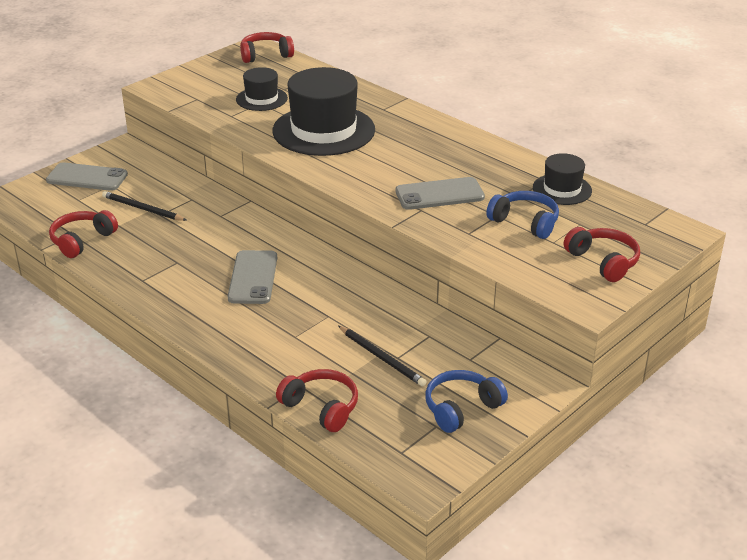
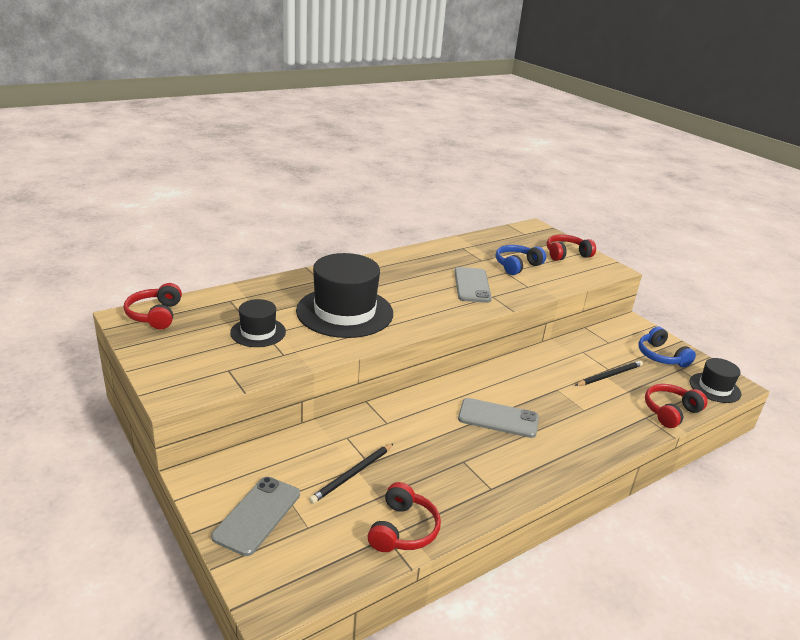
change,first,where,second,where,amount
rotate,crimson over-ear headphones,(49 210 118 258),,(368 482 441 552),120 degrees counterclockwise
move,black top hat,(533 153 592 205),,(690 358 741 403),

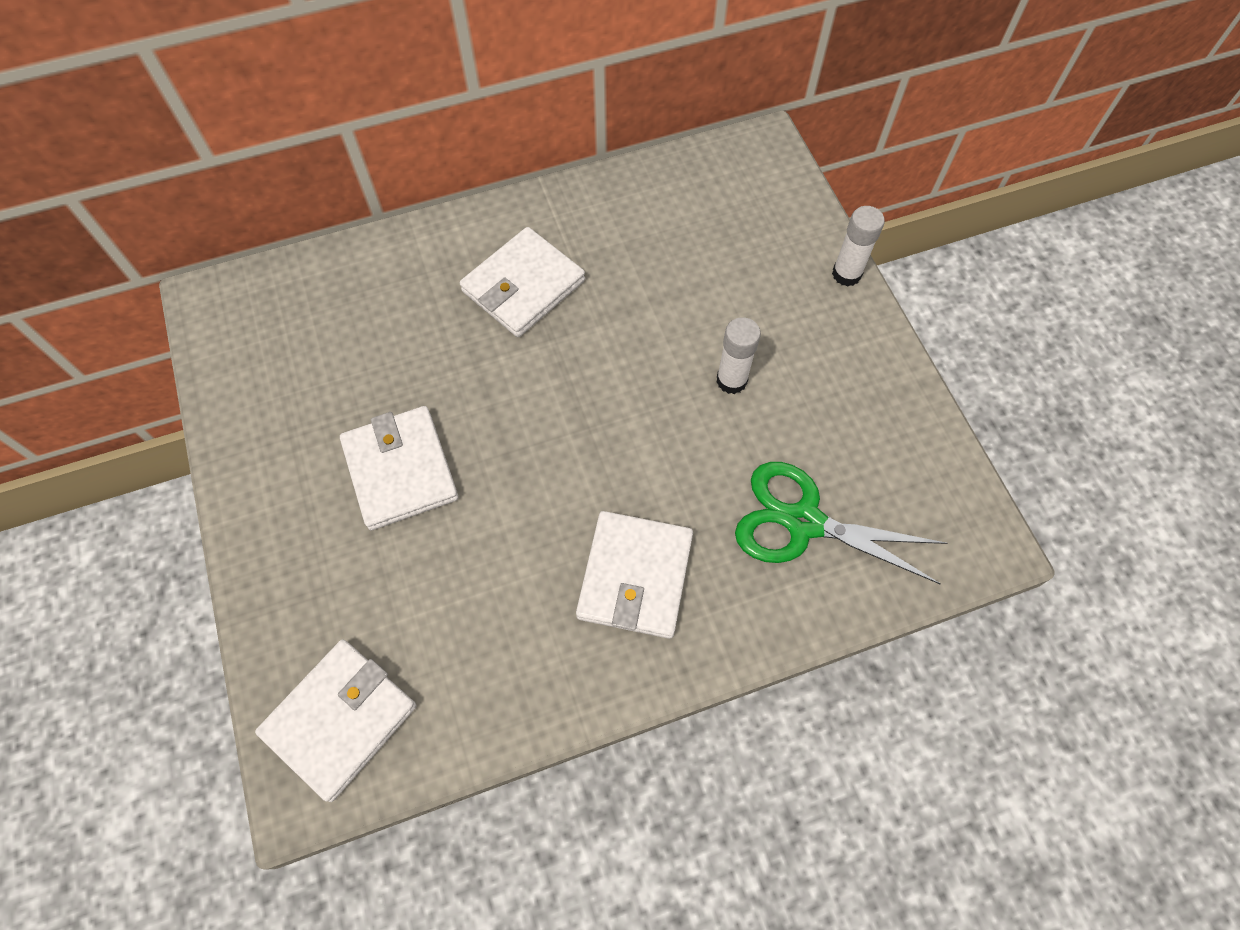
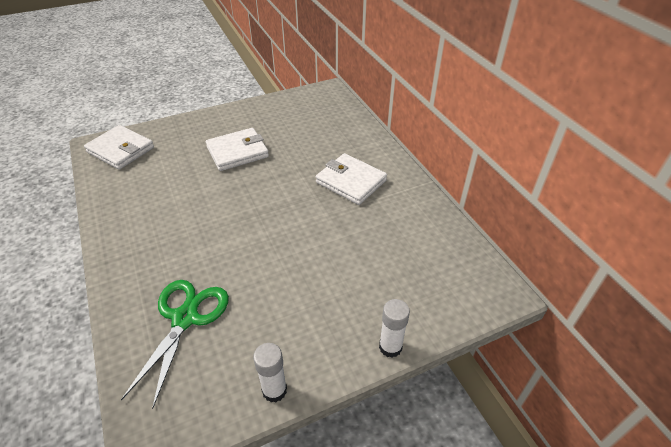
change,first,where,second,where,amount
move,pure white glue,(717 317 761 394),,(253 343 287 402),
delete,pure white billfold,(576 511 693 639),,,

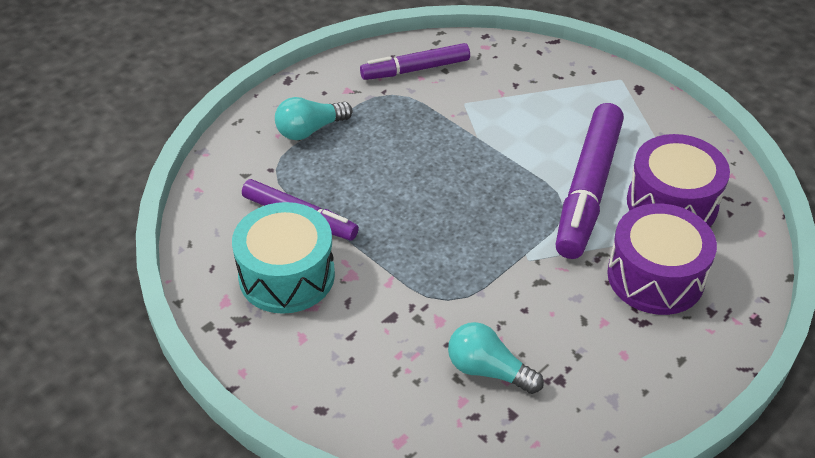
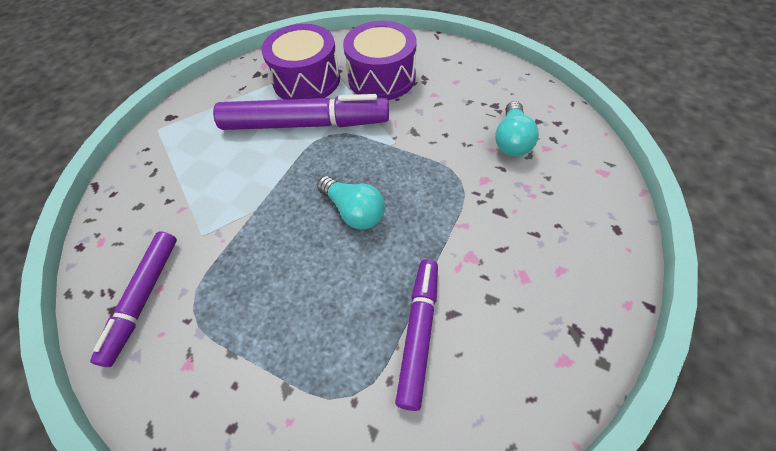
change,first,where,second,where,amount
rotate,royal purple marker,(360 43 470 80),,(90 232 177 367),45 degrees clockwise
move,teal light bulb,(275 97 353 140),,(317 176 385 230),
delete,teal toy drum,(232 202 335 314),,,

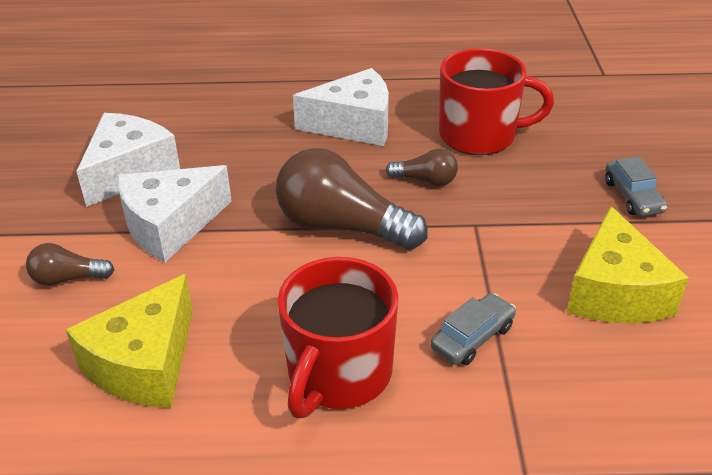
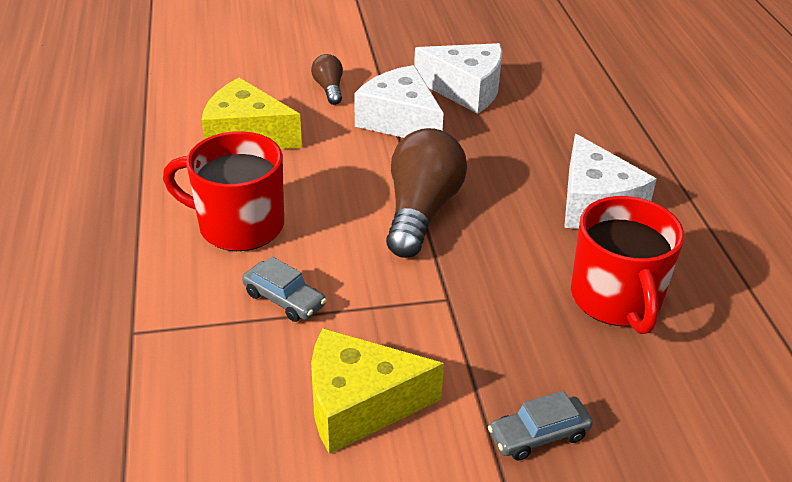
change,first,where,second,where,amount
delete,russet light bulb,(386 149 458 186),,,

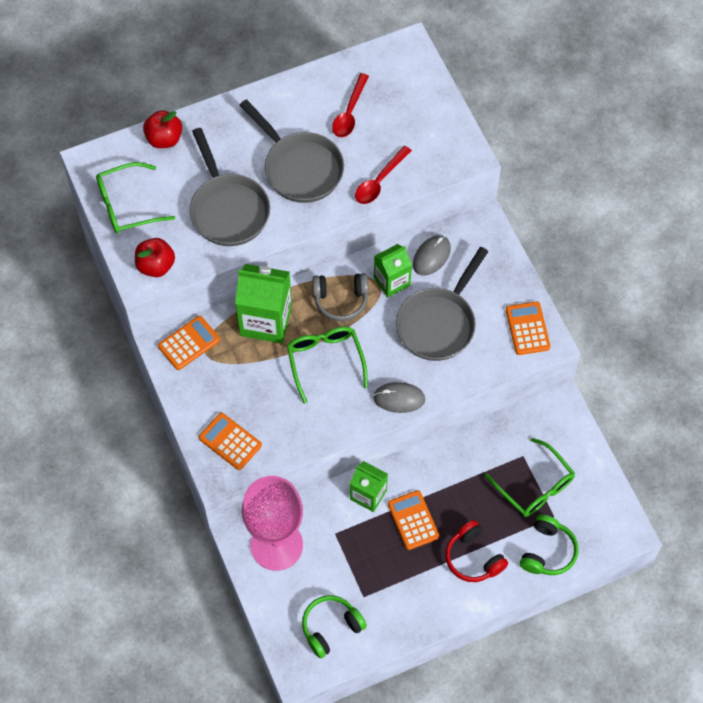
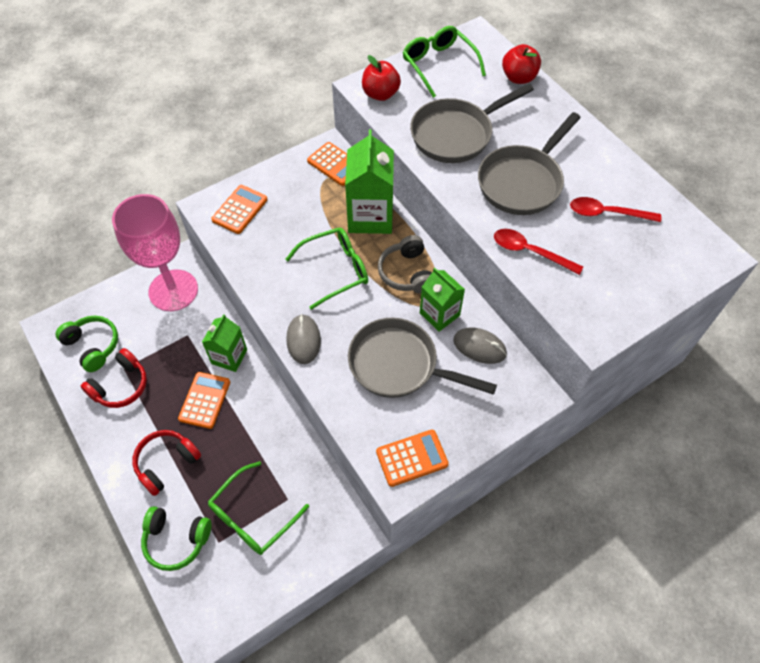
change,first,where,second,where,amount
insert,,,crimson over-ear headphones,(81 348 147 408),
rotate,orange-coloured adding machine,(388 490 439 550),,(178 372 230 429),45 degrees counterclockwise

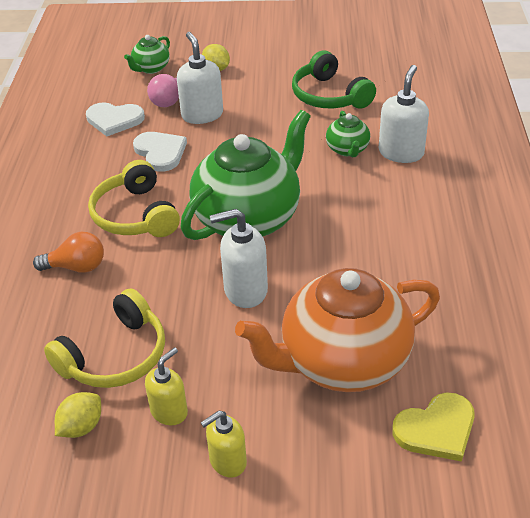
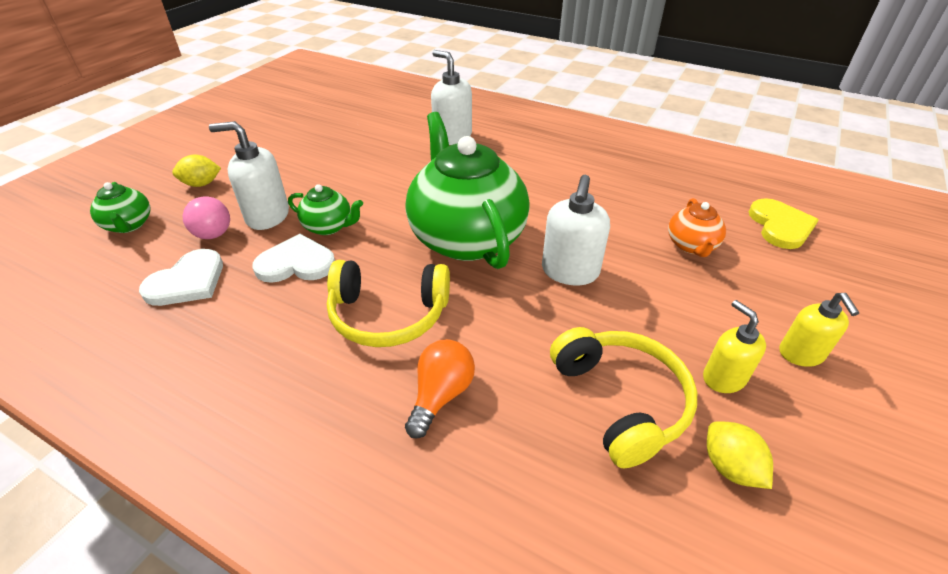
change,first,where,second,where,amount
move,emerald china teapot,(326 111 370 157),,(288 184 363 235),
resize,orange-coloured china teapot,(235 268 440 392),,(668 198 726 257),x0.45
delete,emerald over-ear headphones,(292 50 376 109),,,

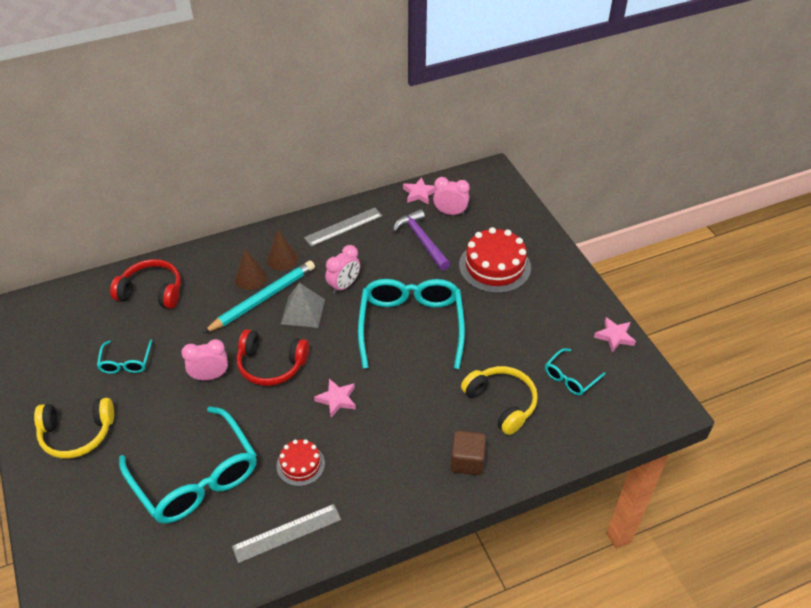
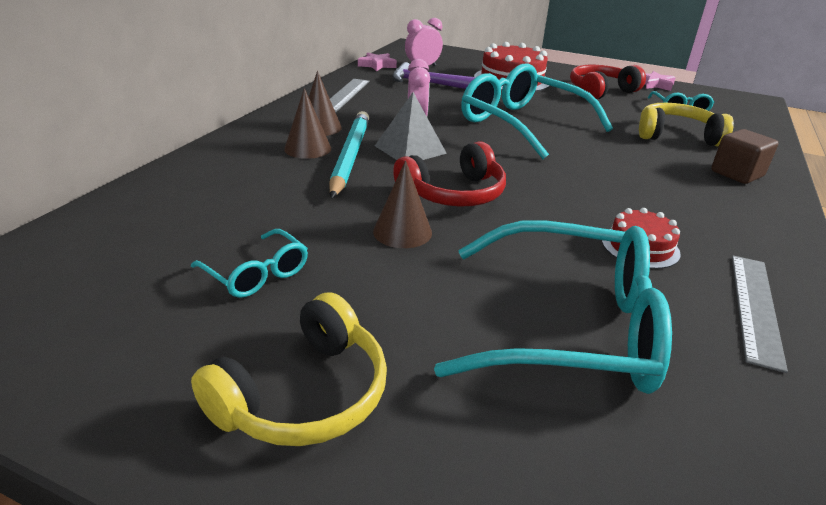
change,first,where,second,where,amount
replace,pink bedside clock,(181 339 228 380),russet cone,(373 160 432 248),
move,crimson over-ear headphones,(110 259 181 309),,(570 65 646 99),
delete,pink five-pointed star,(314 379 356 417),,,

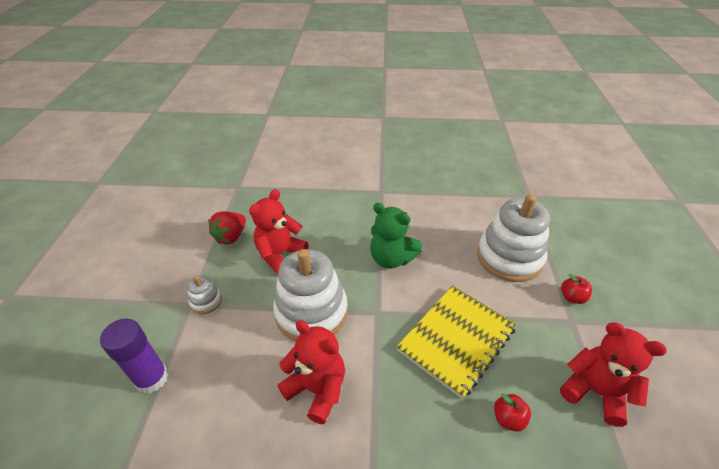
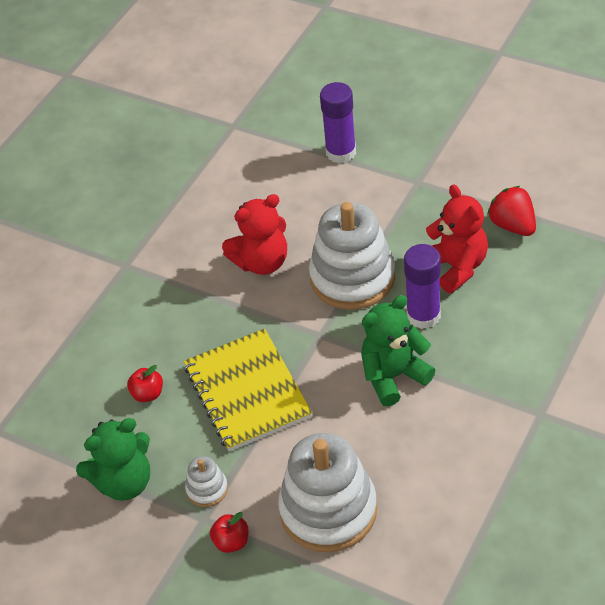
change,first,where,second,where,amount
recolor,crimson stuffed bear,(560 322 667 427),emerald stuffed bear,(76 418 150 501),
move,pure white ring stacker,(188 275 222 314),,(185 456 228 507),
insert,,,royal purple glue,(404 244 441 329),

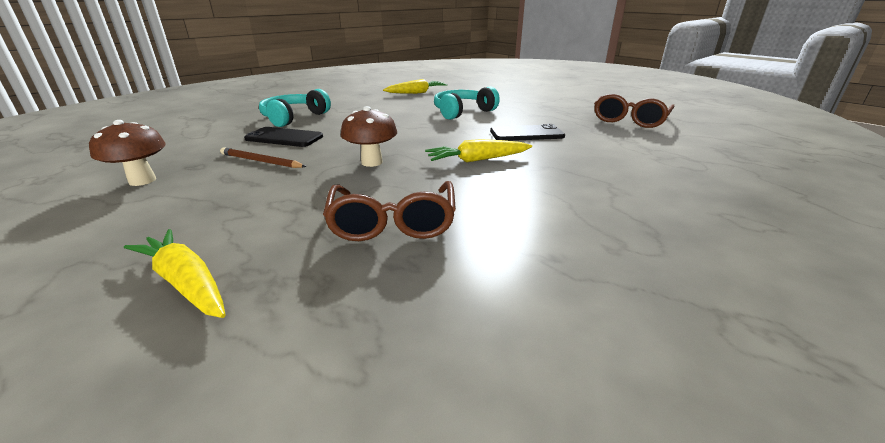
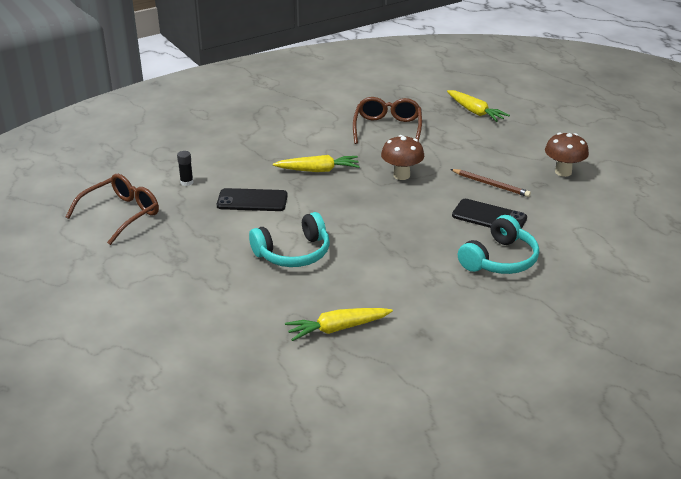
change,first,where,second,where,amount
insert,,,black glue,(177 151 193 186),

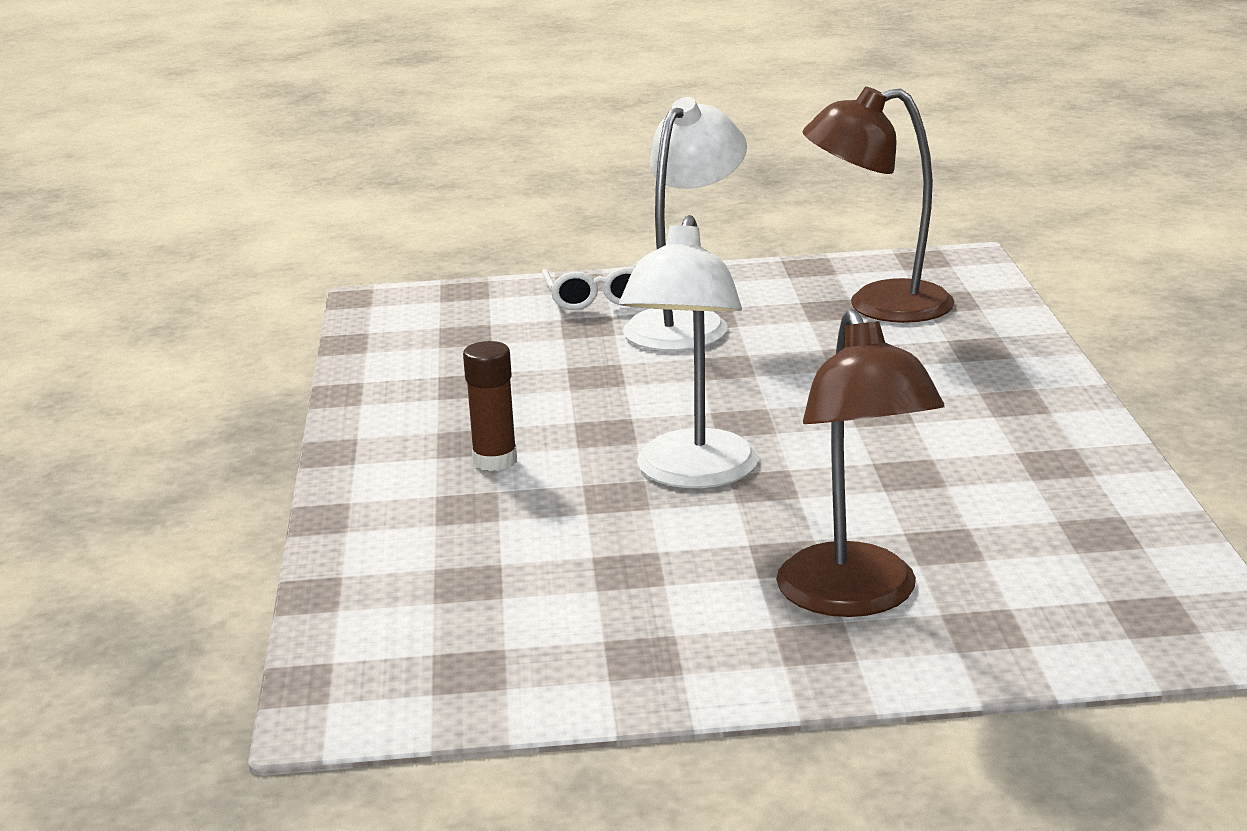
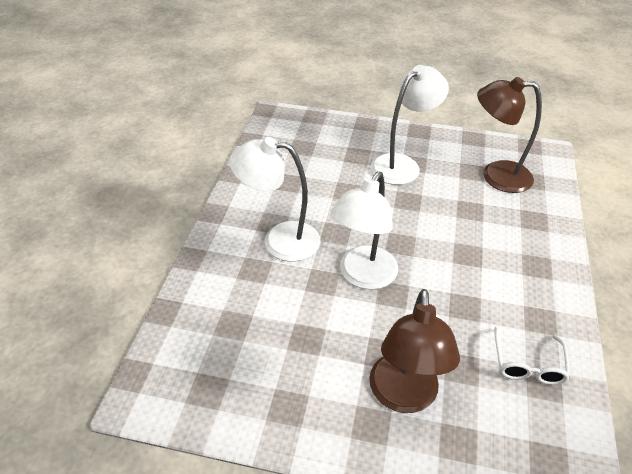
change,first,where,second,where,amount
replace,russet glue,(463 341 517 471),pure white reading lamp,(229 137 320 262),
move,pure white glasses,(542 261 639 310),,(494 327 571 385),

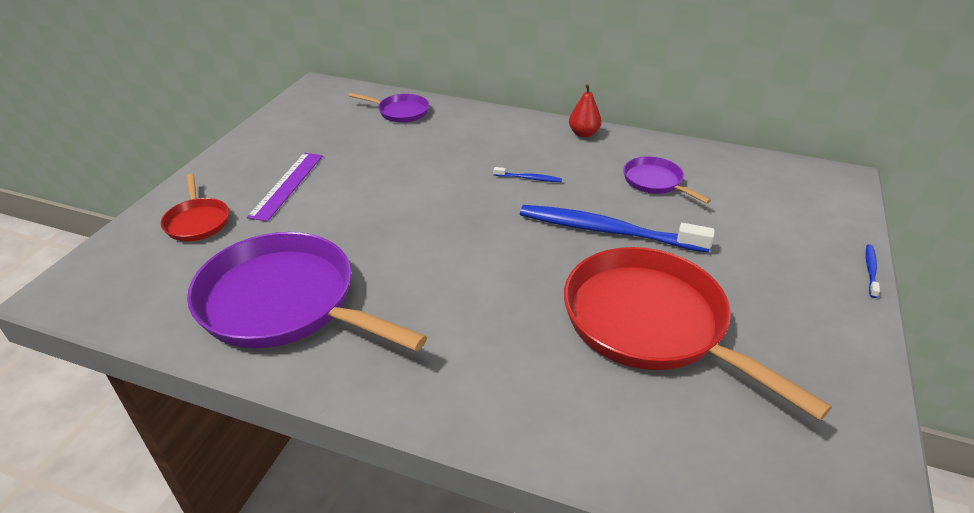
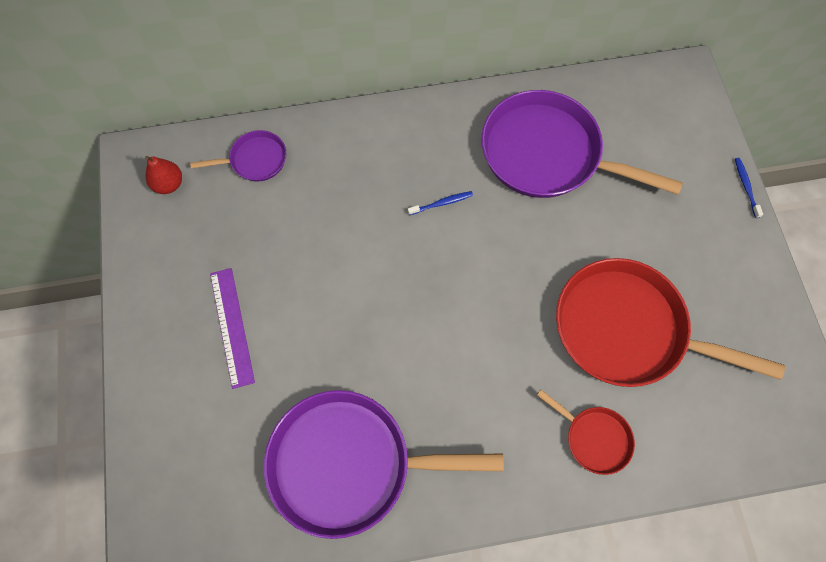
change,first,where,second,where,amount
move,crimson toy pear,(569 84 602 138),,(145 156 182 194),
resize,royal purple pan,(623 156 711 204),,(481 90 683 198),x2.11
move,crimson pan,(160 174 229 241),,(537 390 635 475),
delete,blue tooth brush,(520 205 715 253),,,

